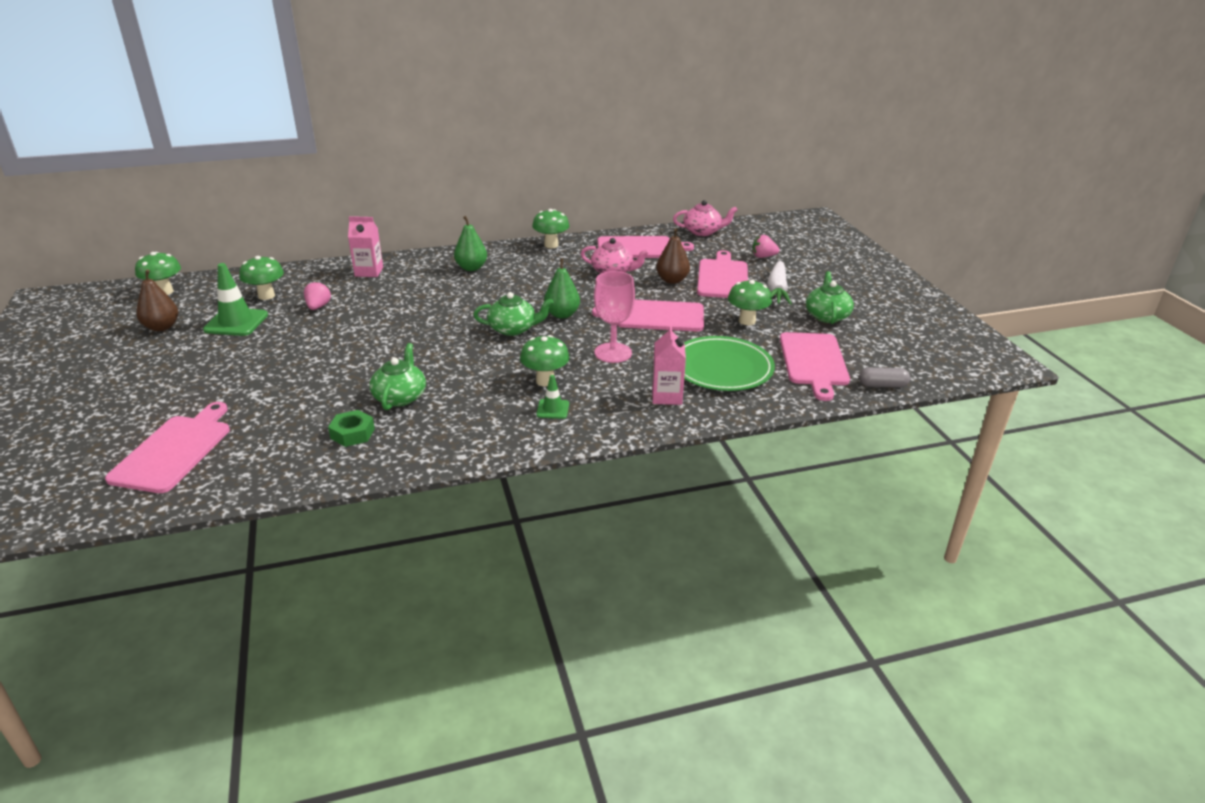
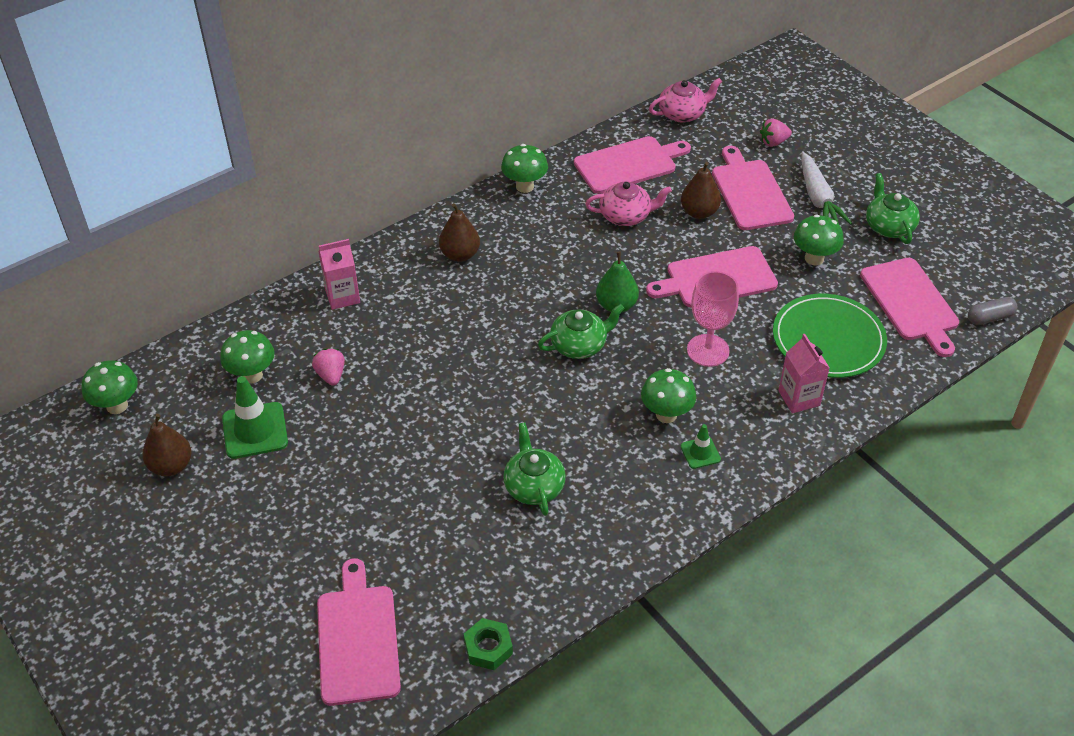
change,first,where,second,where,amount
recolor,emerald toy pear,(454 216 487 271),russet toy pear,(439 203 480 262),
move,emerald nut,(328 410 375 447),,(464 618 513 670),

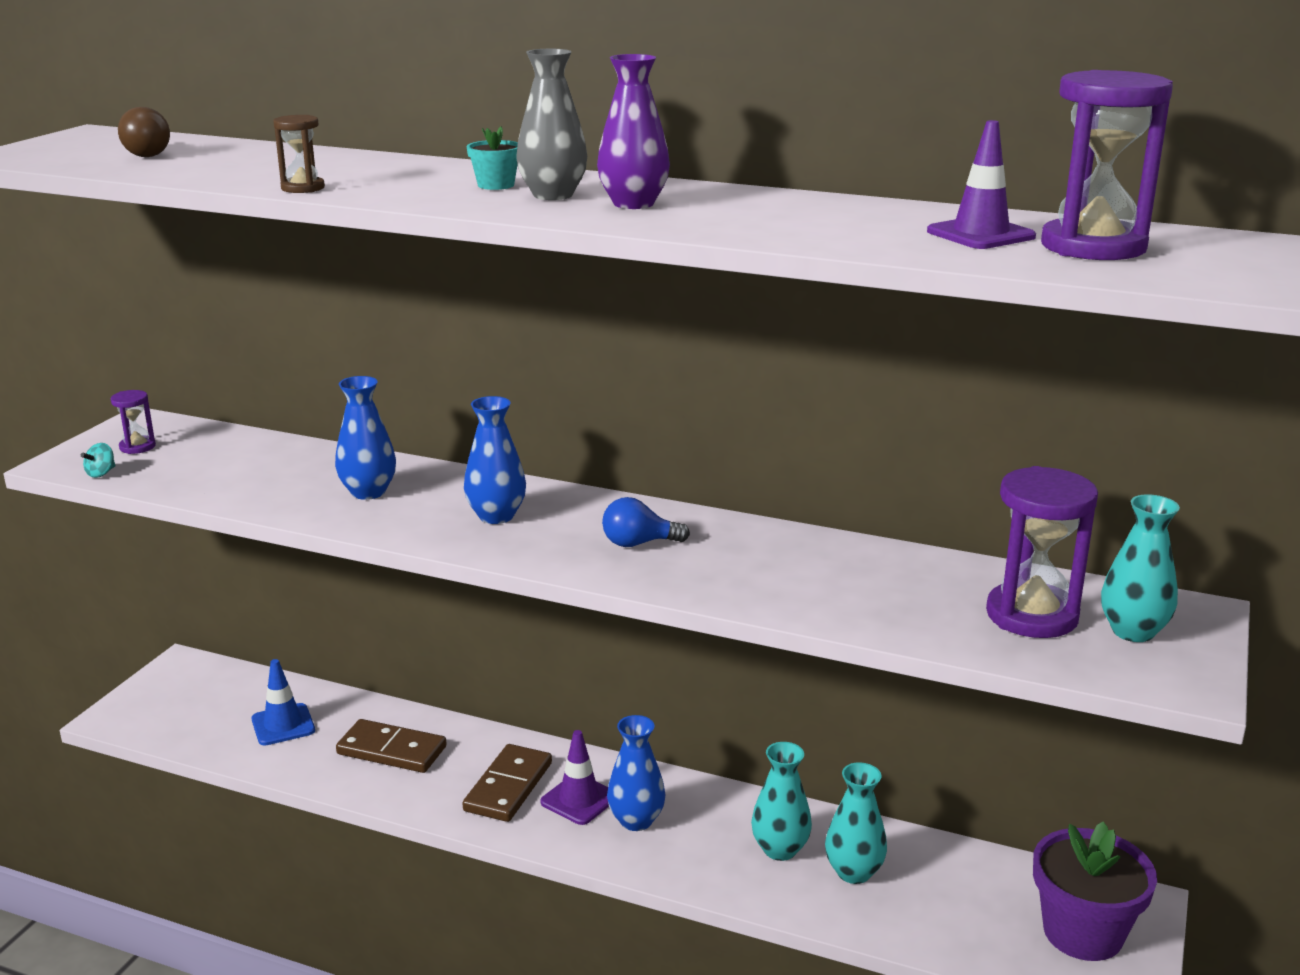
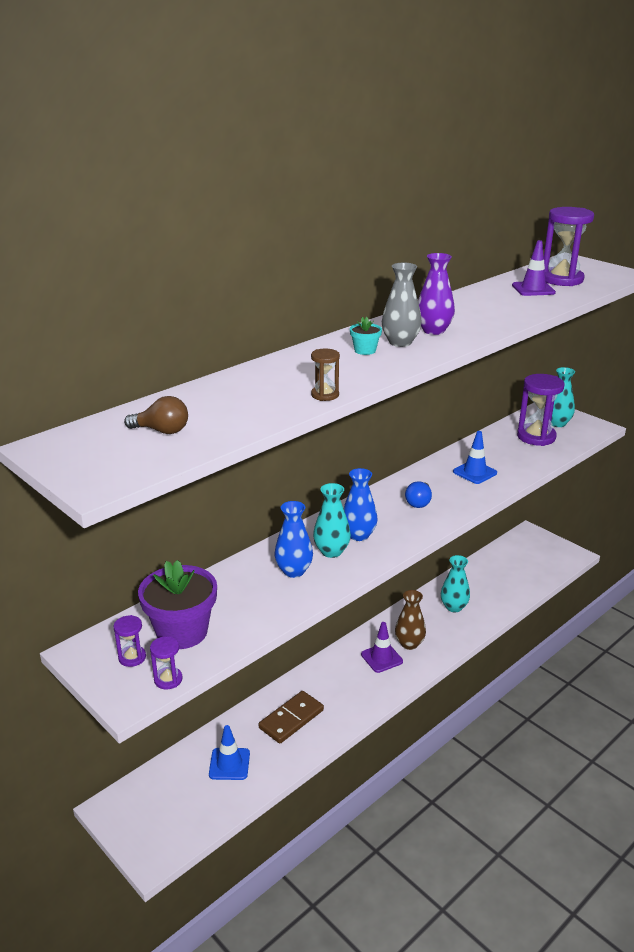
change,first,where,second,where,amount
move,royal purple plant pot,(1033 821 1157 961),,(138 560 217 649),
replace,teal spinning top,(81 443 116 478),royal purple sand timer,(150 636 182 689),
move,teal vase,(825 762 887 884),,(313 483 351 558),
recolor,blue vase,(607 715 665 831),russet vase,(395 590 426 650),
insert,,,blue traffic cone,(453 431 497 484),
delete,russet domino tile,(463 744 552 822),,,

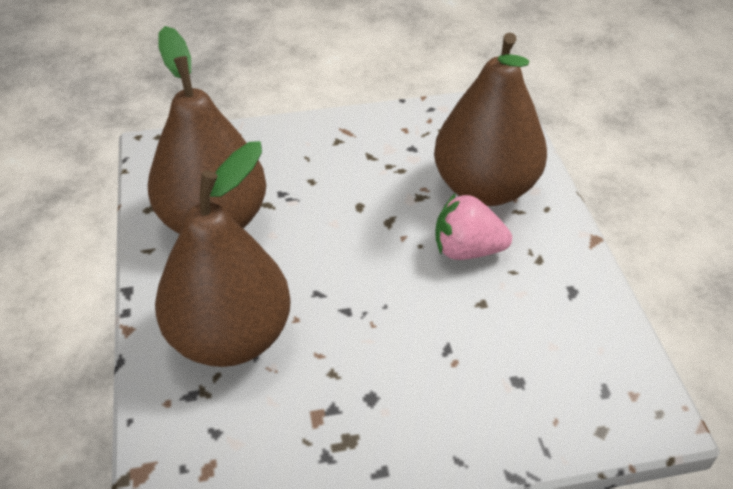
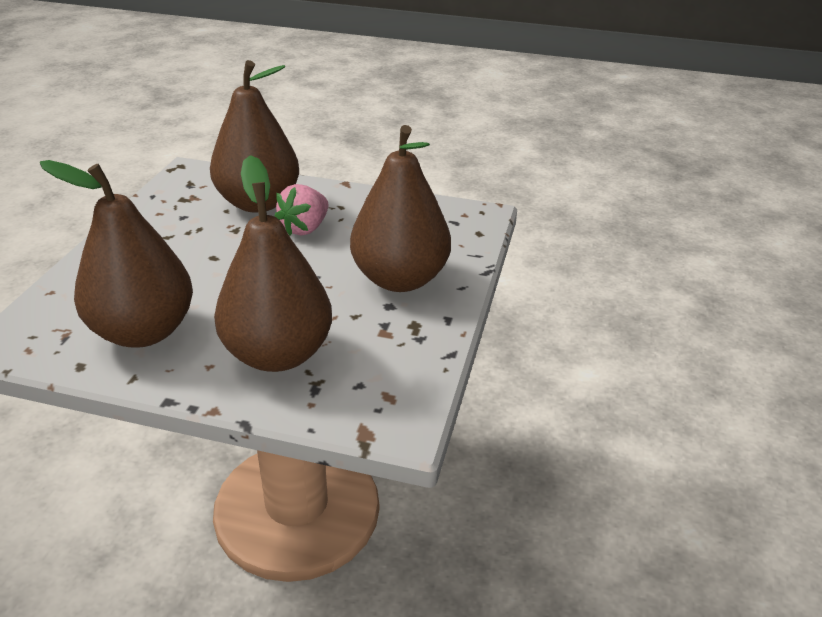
change,first,where,second,where,amount
insert,,,russet toy pear,(350 125 451 292),

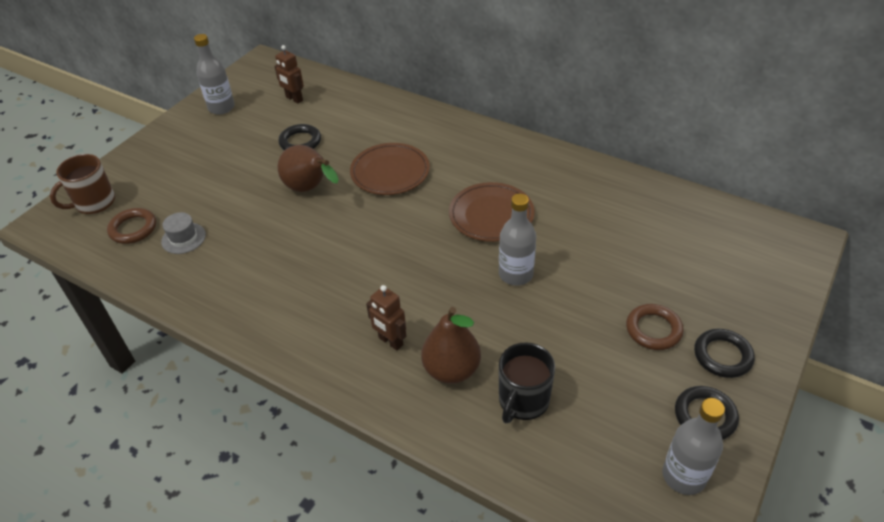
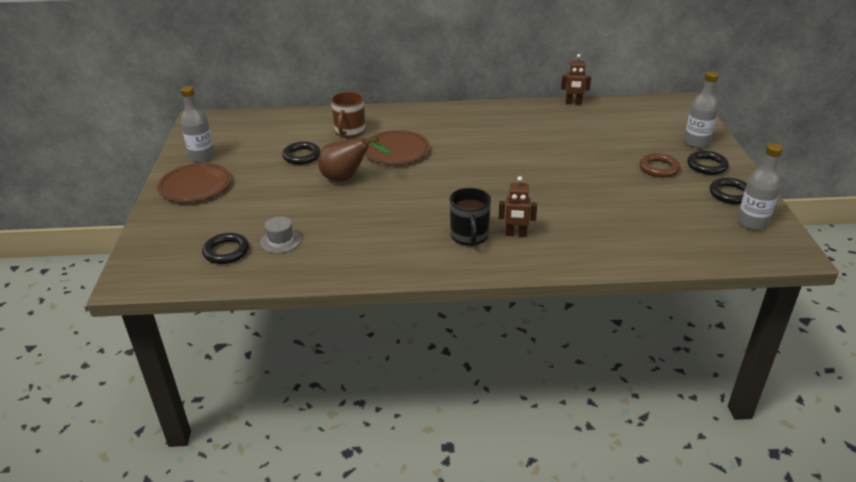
change,first,where,second,where,amount
move,russet flat dish,(449 182 535 242),,(157 163 231 202),
recolor,russet hoop,(107 208 156 244),black hoop,(202 233 249 264),
move,russet tea mug,(50 154 115 214),,(331 91 365 138),
move,black tea mug,(499 343 555 423),,(450 188 491 246),
move,russet robot figure,(274 45 304 104),,(561 54 591 105),
move,ash-grey bottle,(499 194 536 286),,(684 71 719 148),
delete,russet toy pear,(421 307 481 384),,,

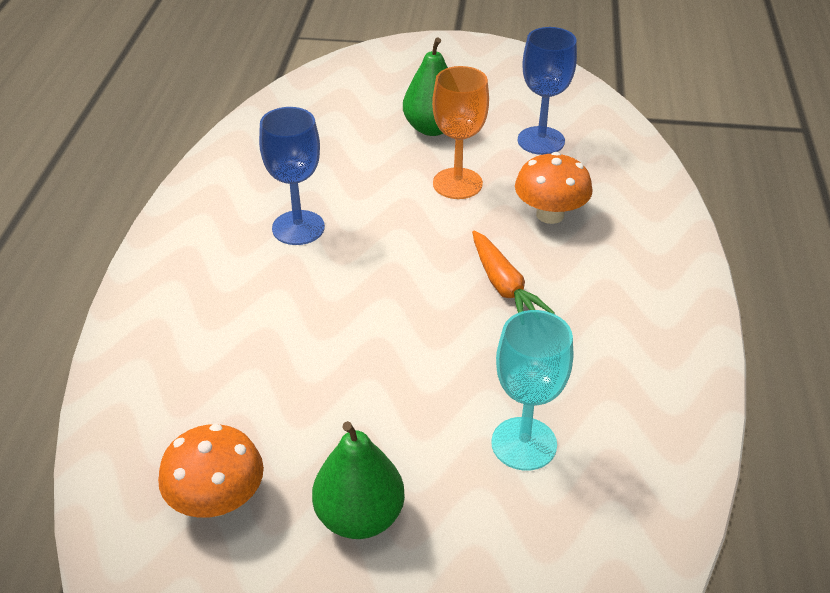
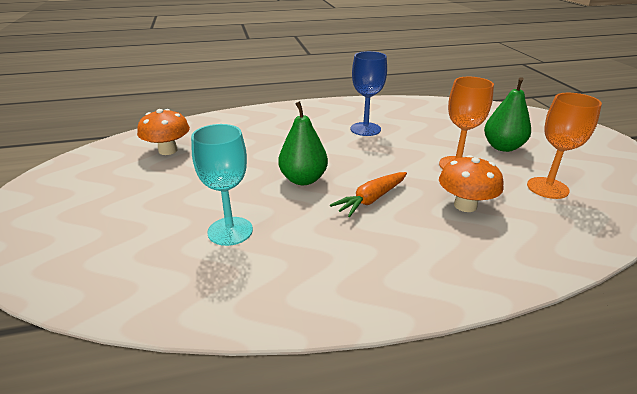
change,first,where,second,where,amount
move,emerald toy pear,(312 421 405 539),,(278 101 328 185),
recolor,blue chalice,(518 27 577 155),orange-coloured chalice,(527 93 602 199),

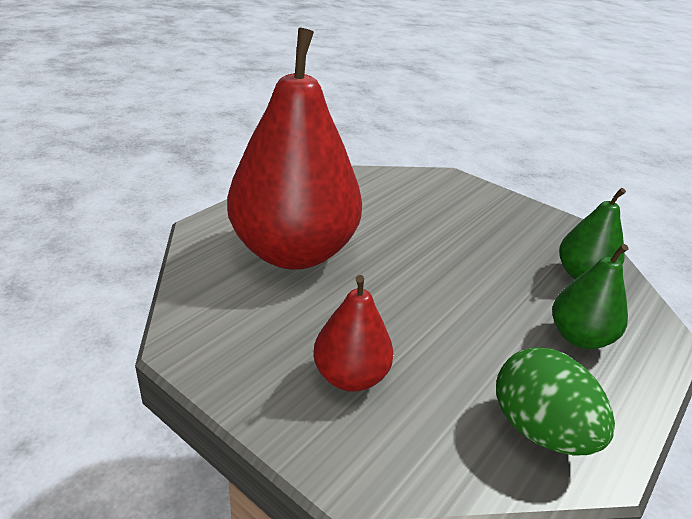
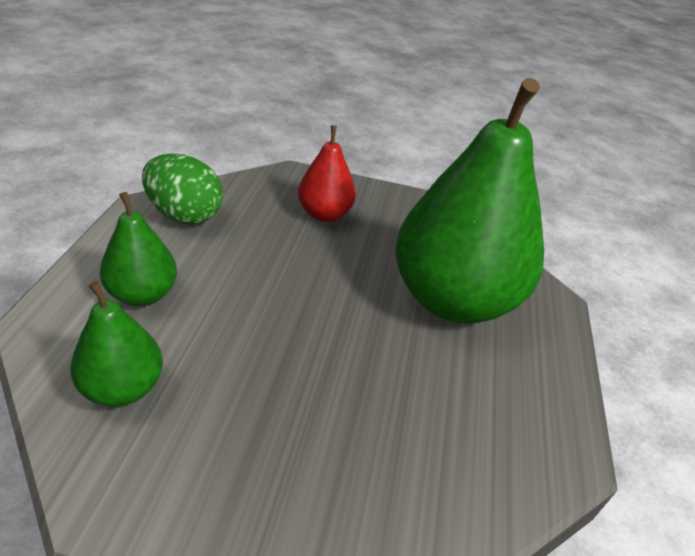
change,first,where,second,where,amount
recolor,crimson toy pear,(227 28 362 270),emerald toy pear,(395 78 544 324),

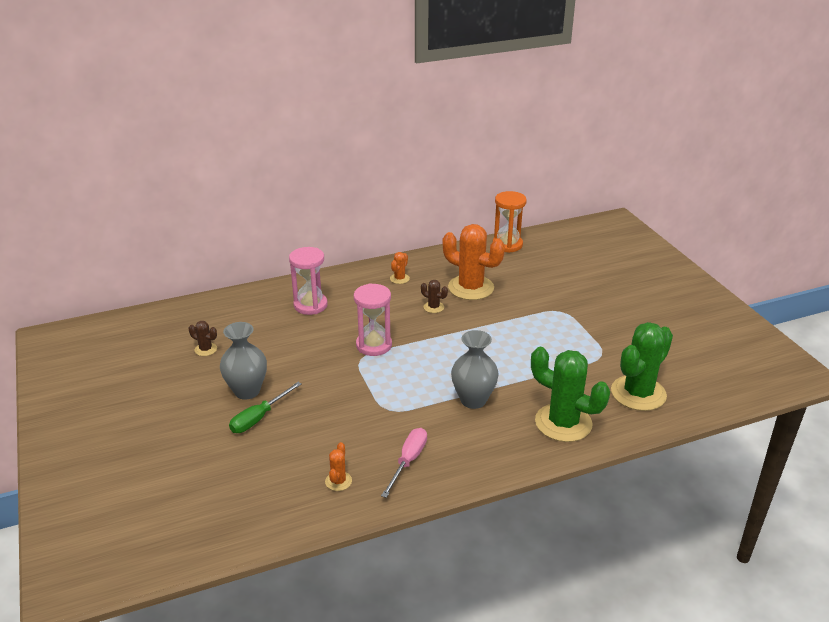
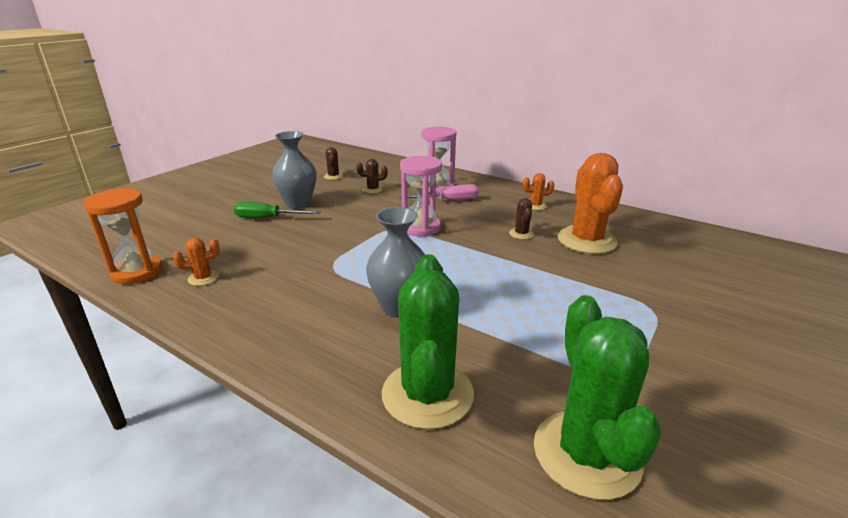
change,first,where,second,where,amount
move,orange-coloured sand timer,(493 191 527 253),,(84 188 163 284),
insert,,,russet saguaro cactus,(357 159 387 193),
move,pink screwdriver,(381 428 427 498),,(400 184 479 200),
rotate,emerald saguaro cactus,(611 322 673 411),,(534 295 662 500),75 degrees clockwise

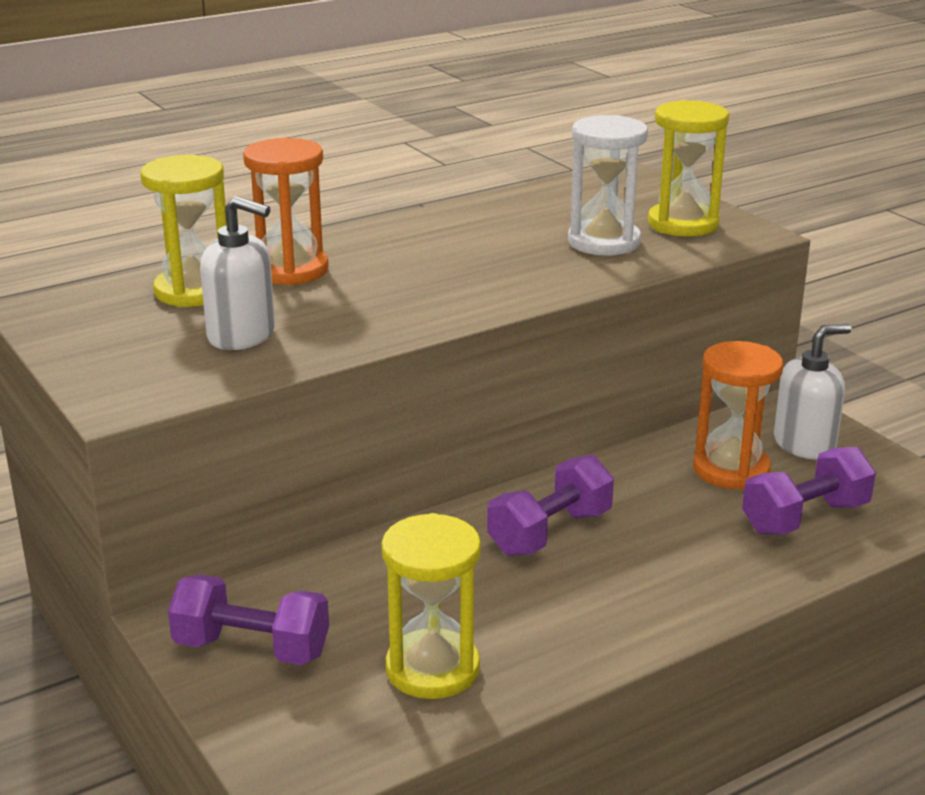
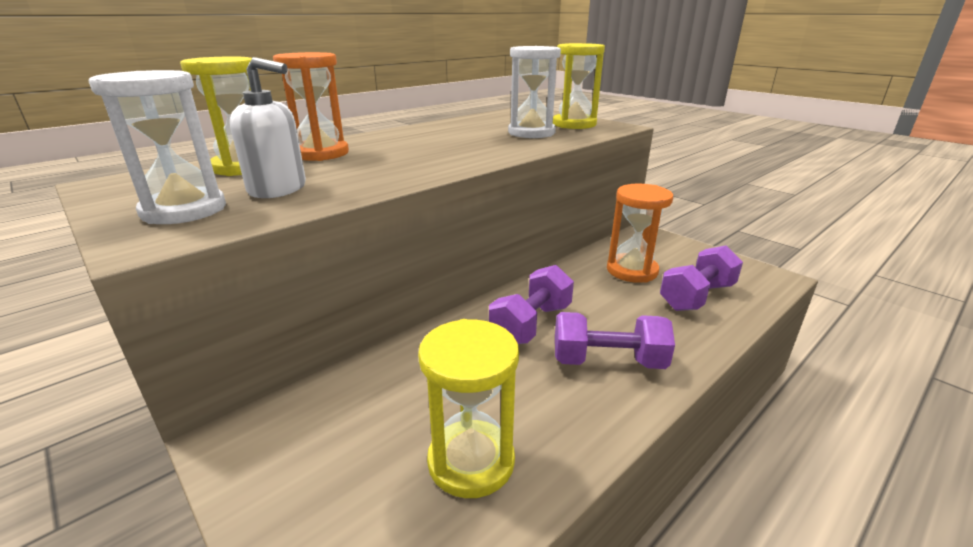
change,first,where,second,where,amount
insert,,,pure white sand timer,(88 70 226 224),
move,royal purple hand weight,(168 574 329 665),,(555 312 675 369),
delete,pure white soap pump,(774 324 851 459),,,

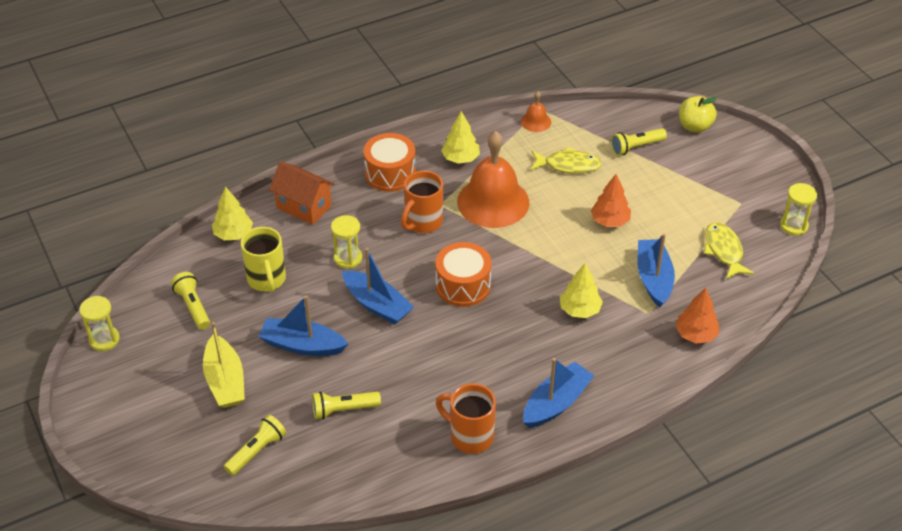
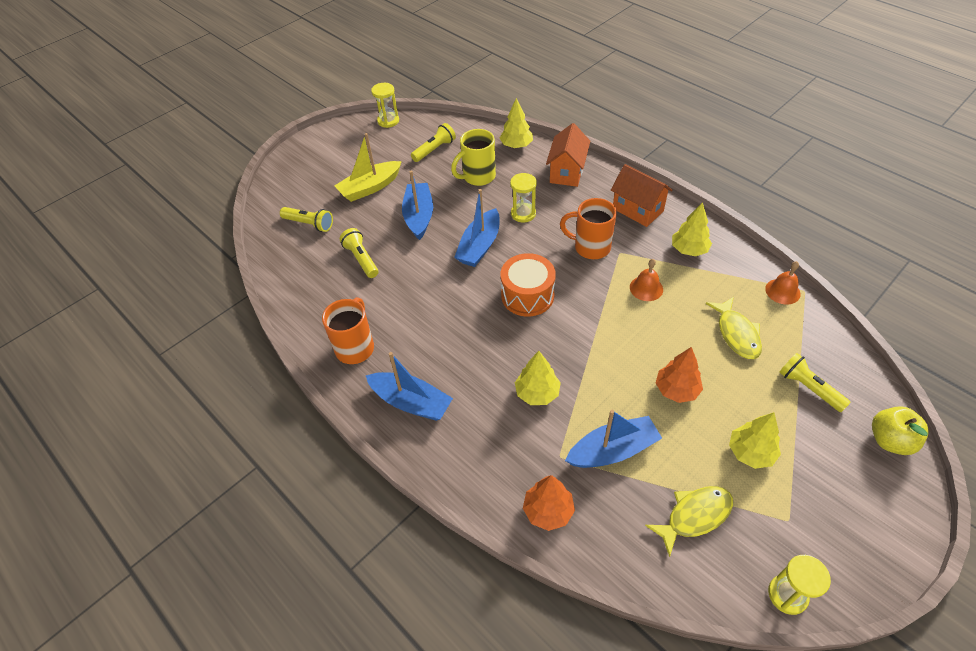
change,first,where,second,where,amount
replace,orange-coloured toy drum,(364 133 416 192),orange-coloured toy house,(611 164 673 227),
resize,orange-coloured school bell,(457 131 529 228),,(630 259 663 301),x0.45
insert,,,bright yellow toy tree,(729 412 781 469),

